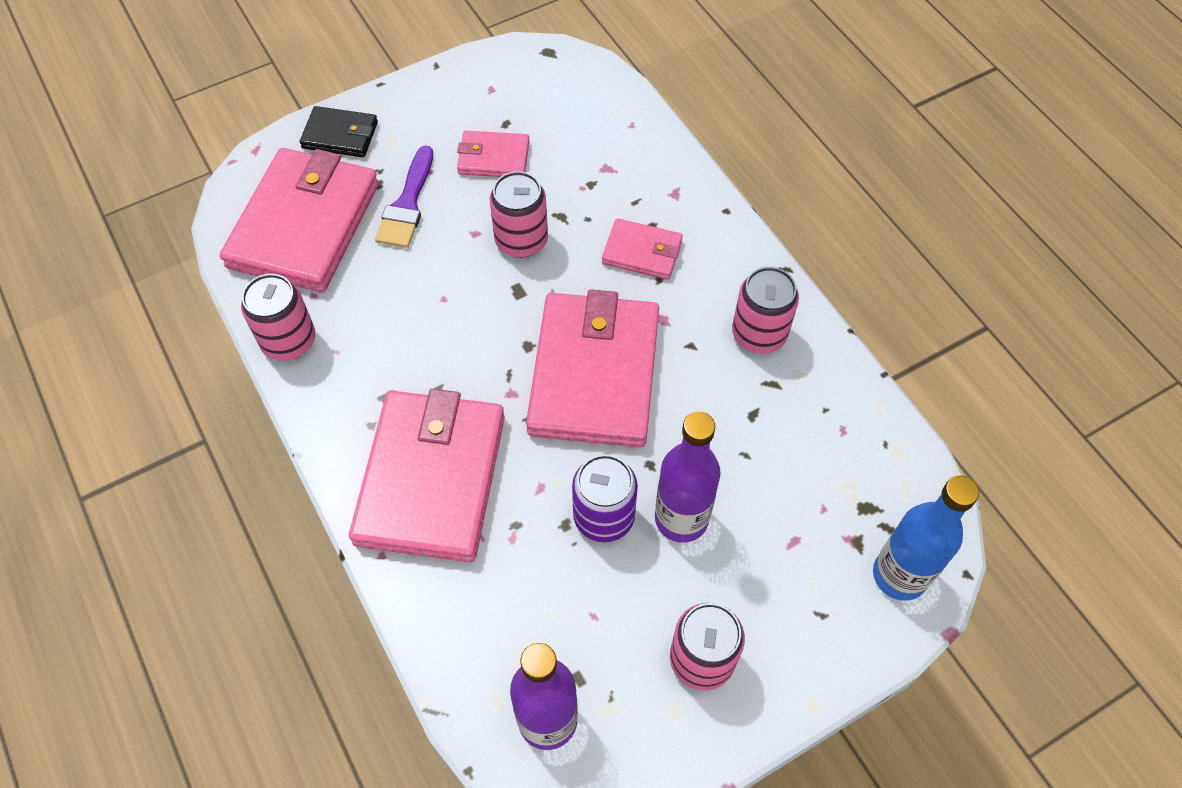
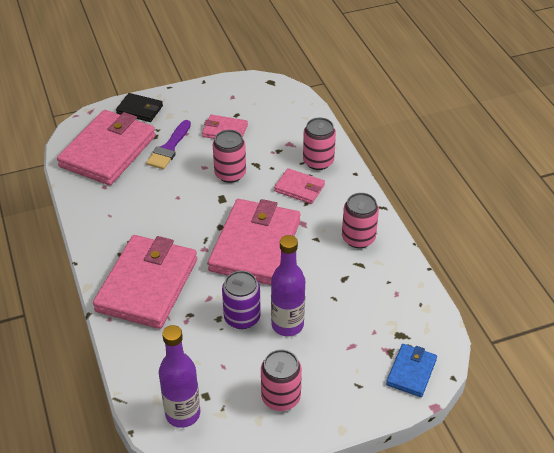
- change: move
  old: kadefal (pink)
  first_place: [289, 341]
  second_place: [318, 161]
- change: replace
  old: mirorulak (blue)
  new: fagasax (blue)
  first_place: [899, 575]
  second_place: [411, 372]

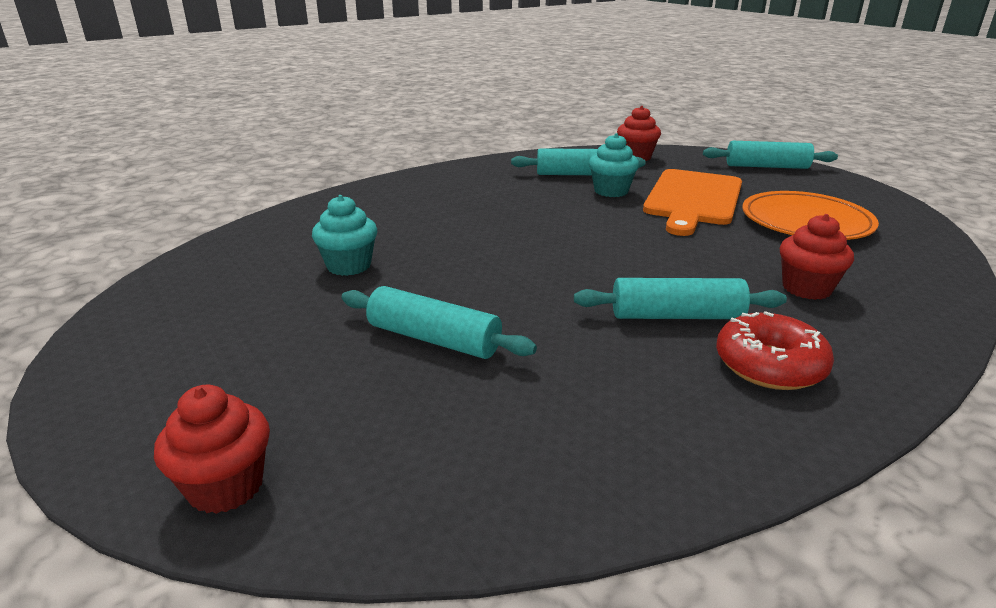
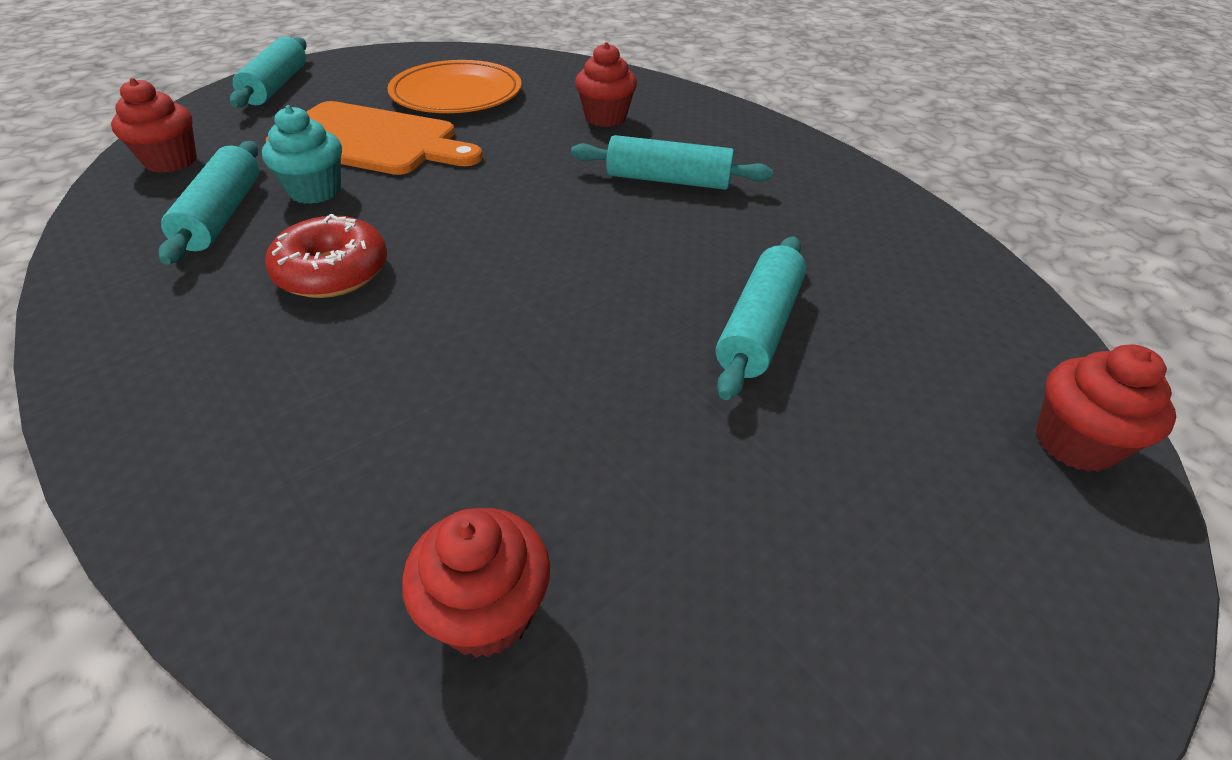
- change: move
  old: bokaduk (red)
  first_place: [769, 365]
  second_place: [333, 272]
- change: insert
  new: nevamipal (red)
  second_place: [487, 612]
- change: rotate
  old: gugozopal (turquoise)
  first_place: [676, 315]
  second_place: [668, 180]
  degrees: -75
- change: delete
  old: nevamipal (turquoise)
  first_place: [349, 266]

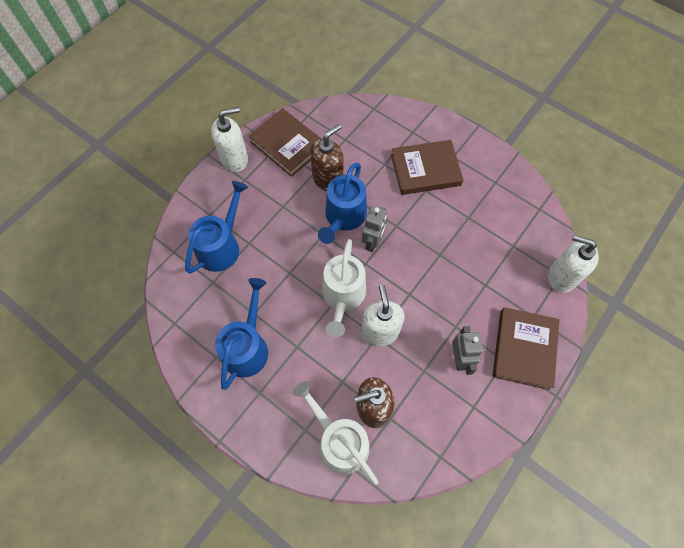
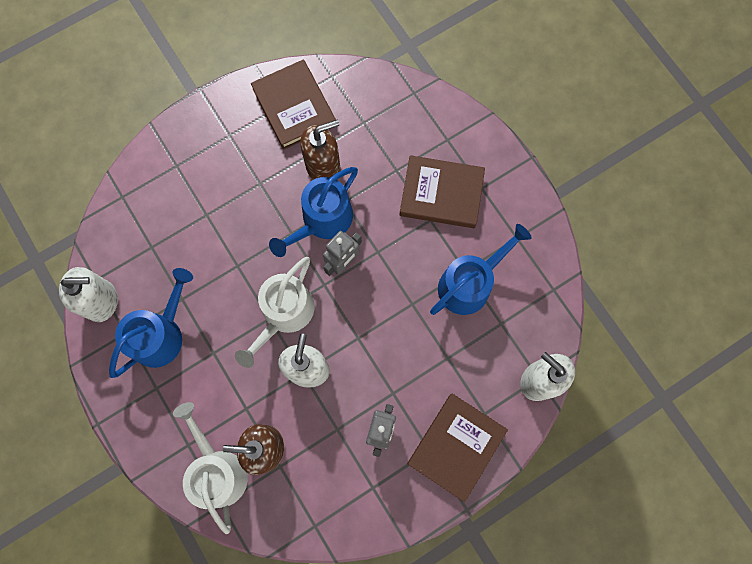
- change: move
  old: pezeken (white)
  first_place: [235, 159]
  second_place: [102, 301]
- change: move
  old: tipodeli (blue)
  first_place: [221, 246]
  second_place: [469, 284]

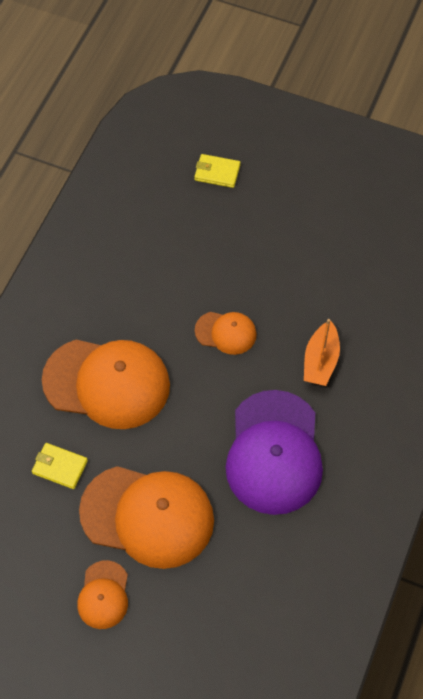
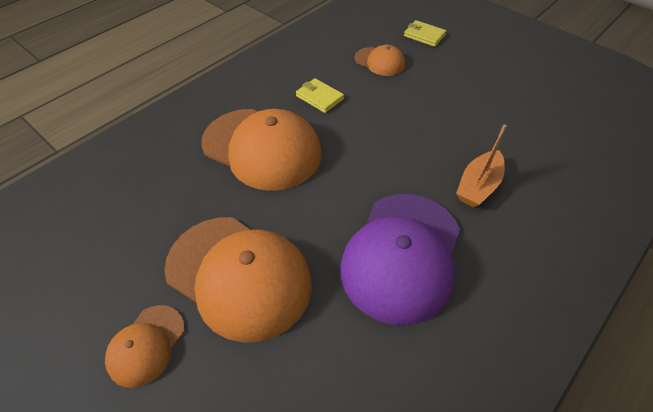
- change: move
  old: fagasax (yellow)
  first_place: [60, 467]
  second_place: [319, 97]
- change: move
  old: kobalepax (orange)
  first_place: [226, 333]
  second_place: [379, 62]

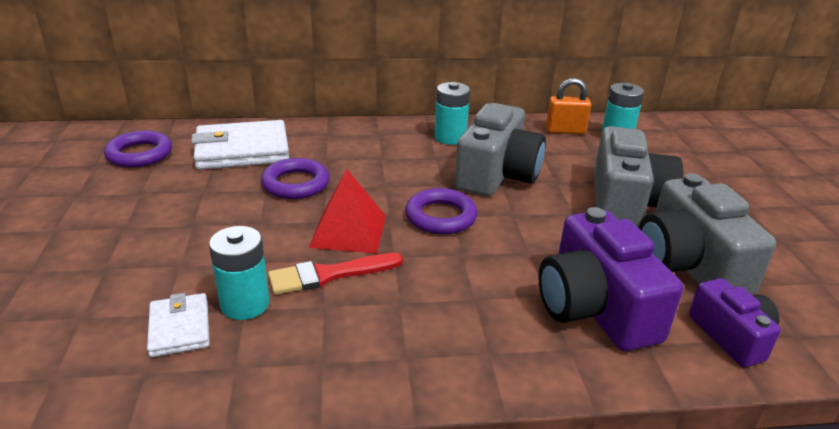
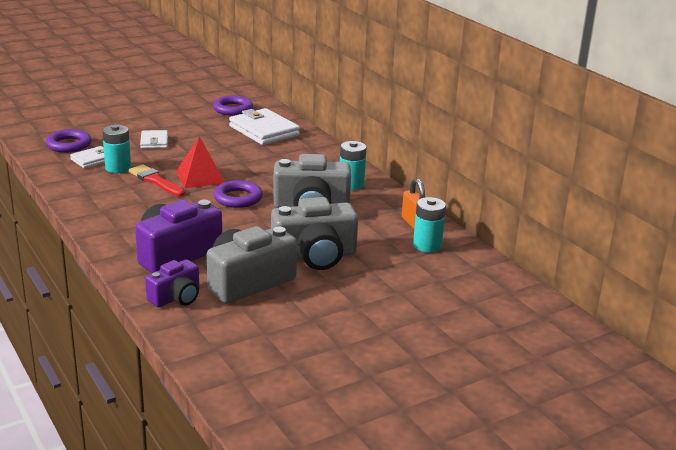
- change: move
  old: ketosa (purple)
  first_place: [296, 184]
  second_place: [69, 145]
- change: insert
  new: fagasax (white)
  second_place: [154, 142]

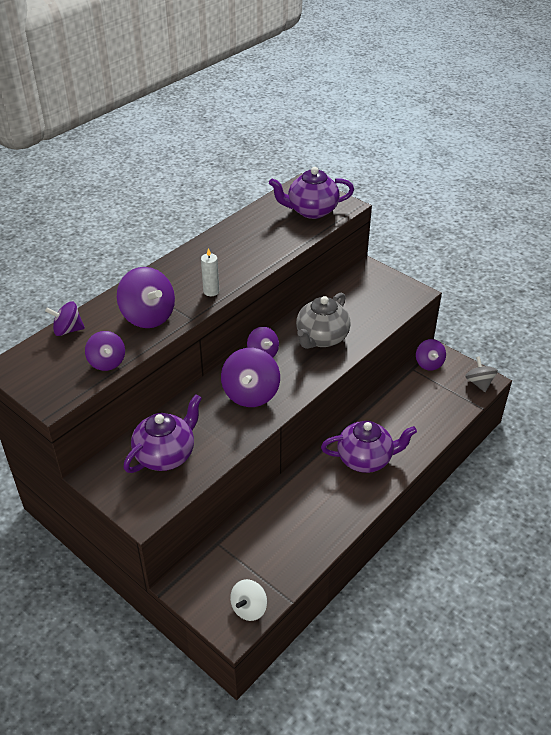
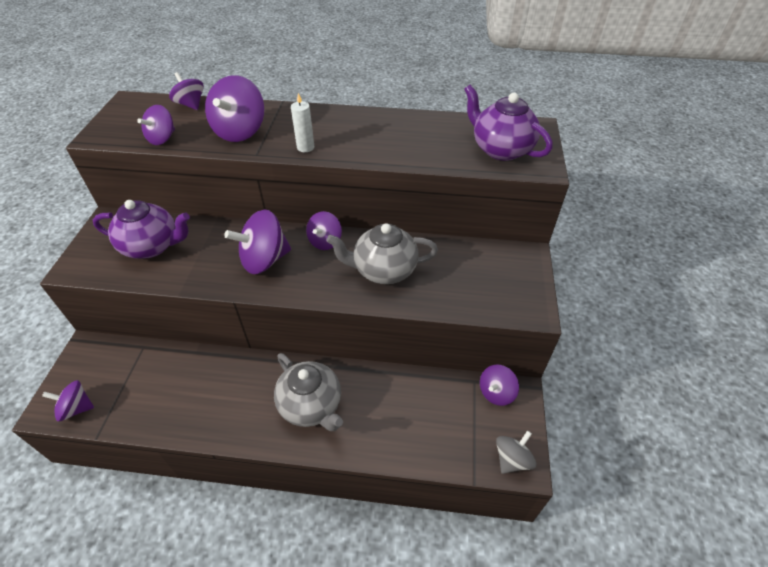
- change: recolor
  old: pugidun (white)
  new: pugidun (purple)
  first_place: [249, 608]
  second_place: [76, 408]
- change: recolor
  old: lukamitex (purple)
  new: lukamitex (grey)
  first_place: [366, 459]
  second_place: [311, 406]

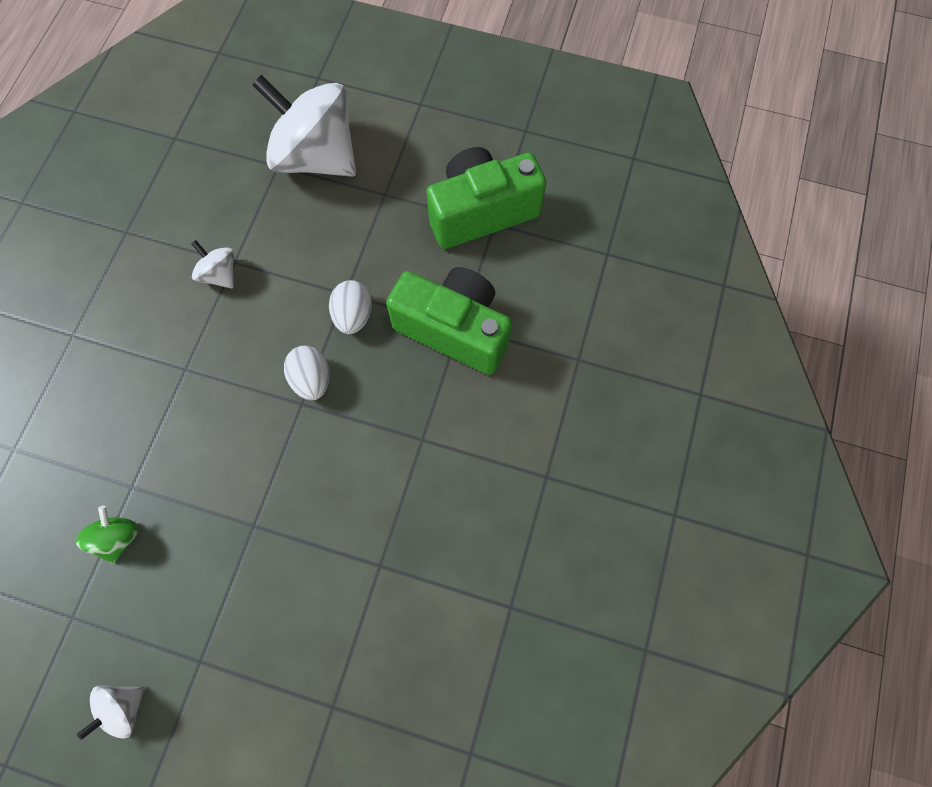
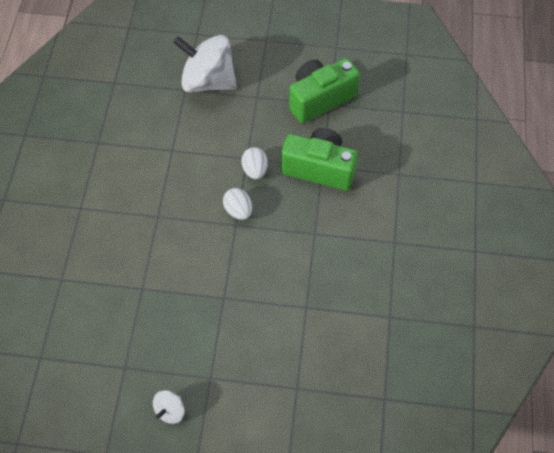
- change: delete
  old: pugidun (green)
  first_place: [118, 538]
- change: delete
  old: pugidun (white)
  first_place: [220, 274]

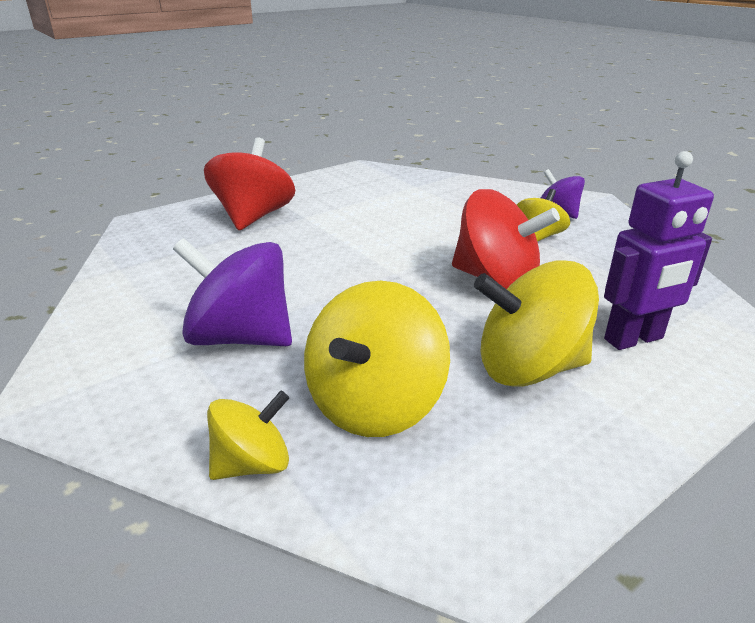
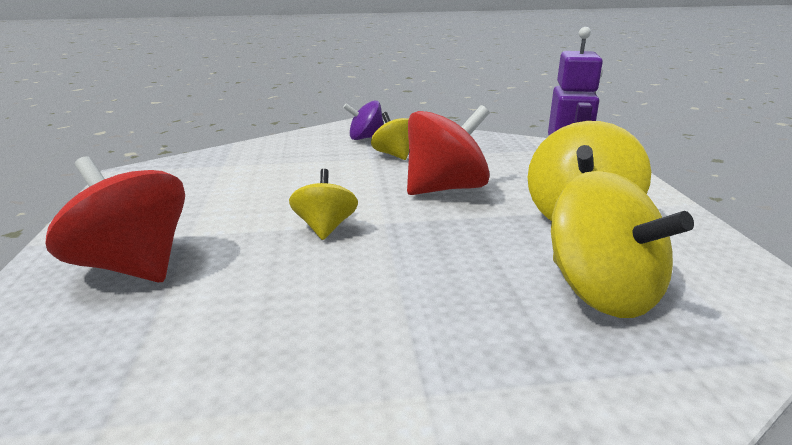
- change: move
  old: pugidun (yellow)
  first_place: [252, 464]
  second_place: [325, 227]
- change: delete
  old: pugidun (purple)
  first_place: [241, 337]

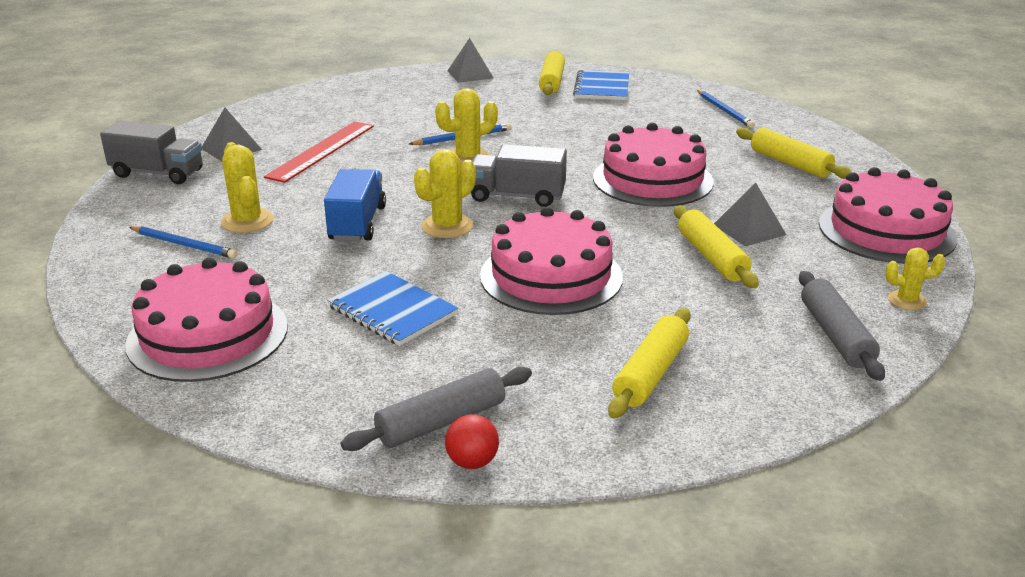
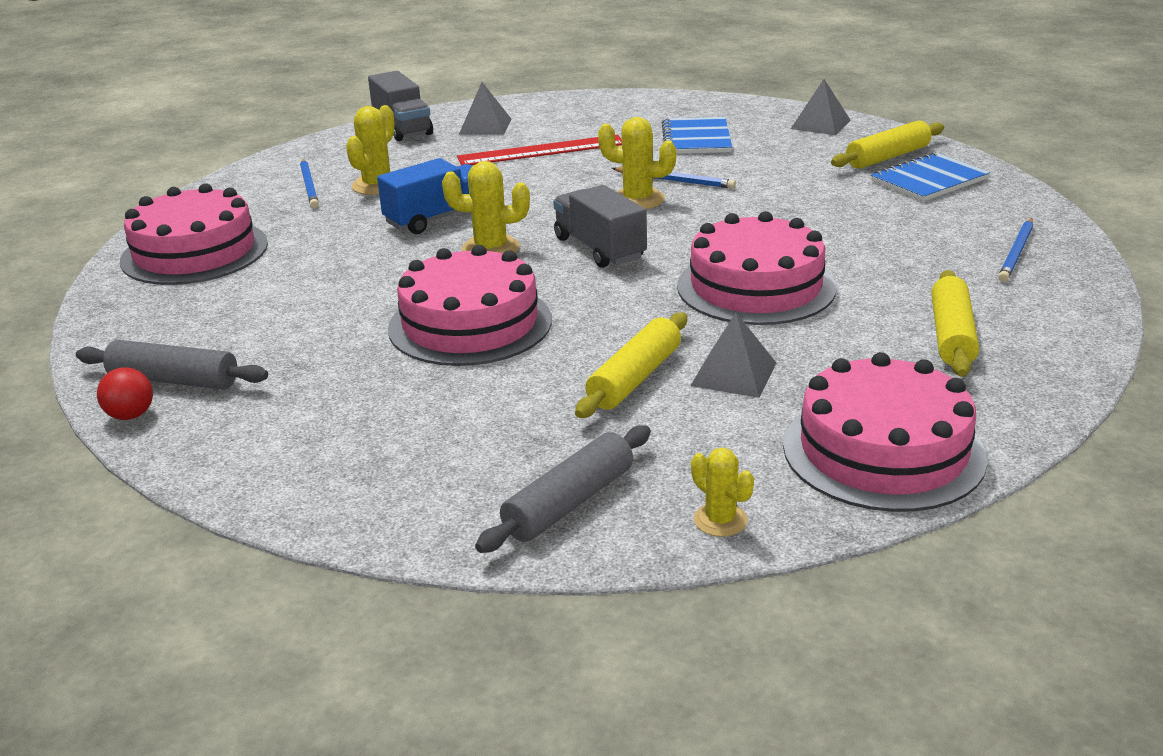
- change: move
  old: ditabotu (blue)
  first_place: [392, 311]
  second_place: [696, 138]
- change: delete
  old: gugozopal (yellow)
  first_place: [650, 373]

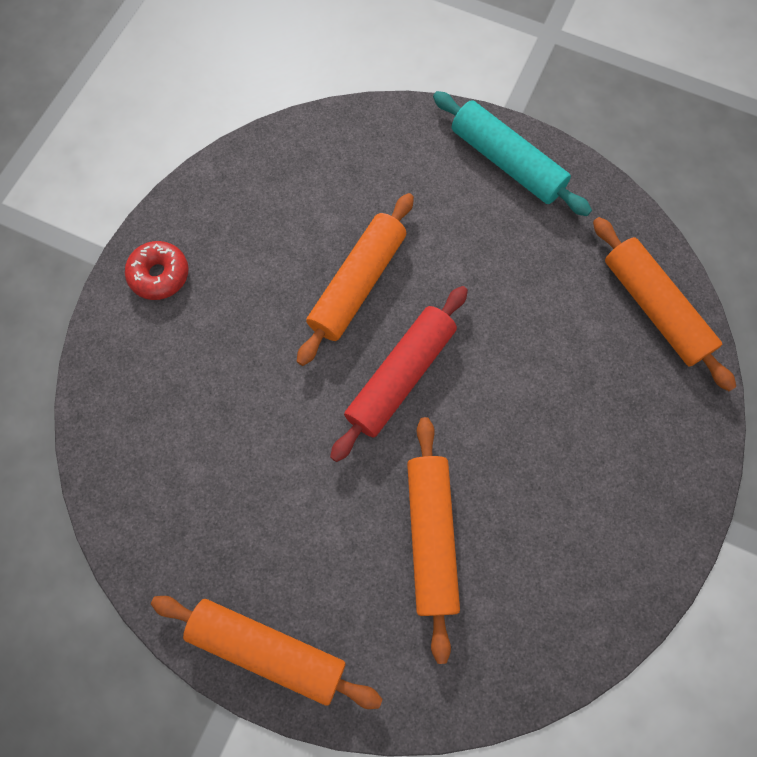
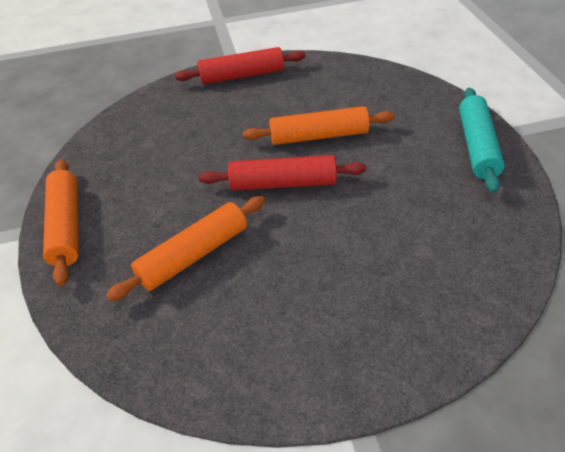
- change: replace
  old: bokaduk (red)
  new: gugozopal (red)
  first_place: [159, 275]
  second_place: [242, 76]
- change: delete
  old: gugozopal (orange)
  first_place: [654, 308]

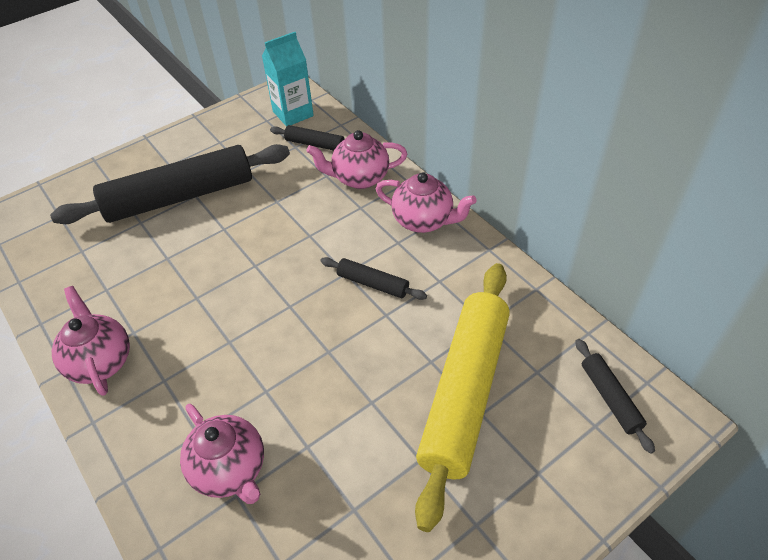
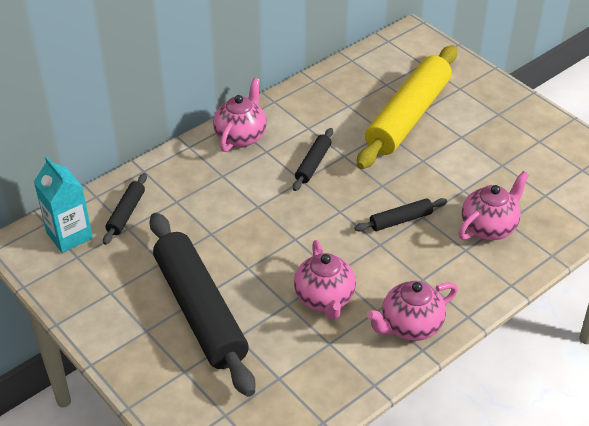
- change: move
  old: lukamitex (pink)
  first_place: [359, 178]
  second_place: [325, 299]
- change: move
  old: gugozopal (black)
  first_place: [610, 398]
  second_place: [400, 220]
- change: rotate
  old: gugozopal (yellow)
  first_place: [465, 392]
  second_place: [408, 116]
  degrees: -75

